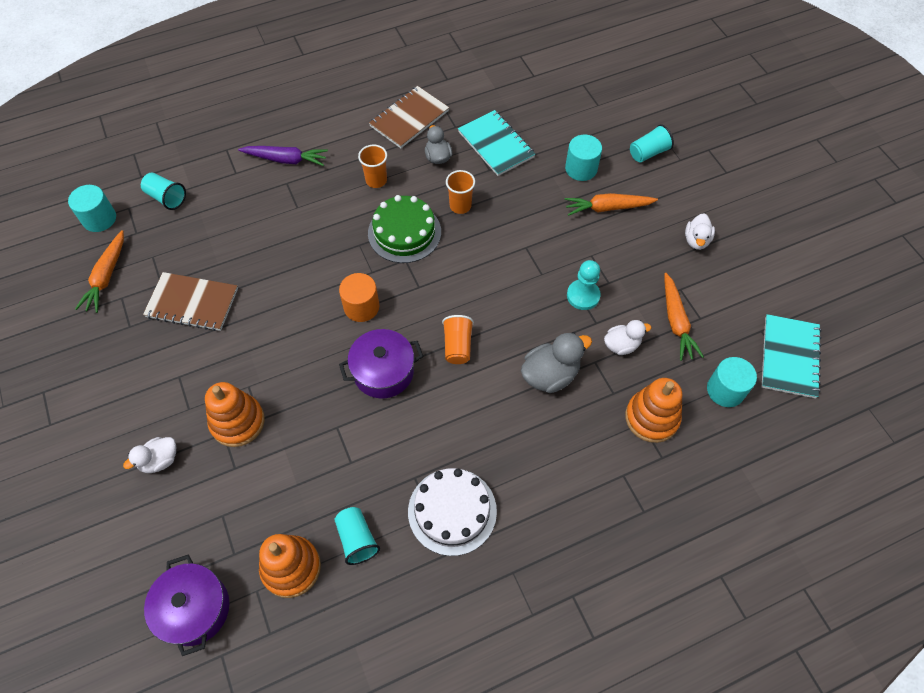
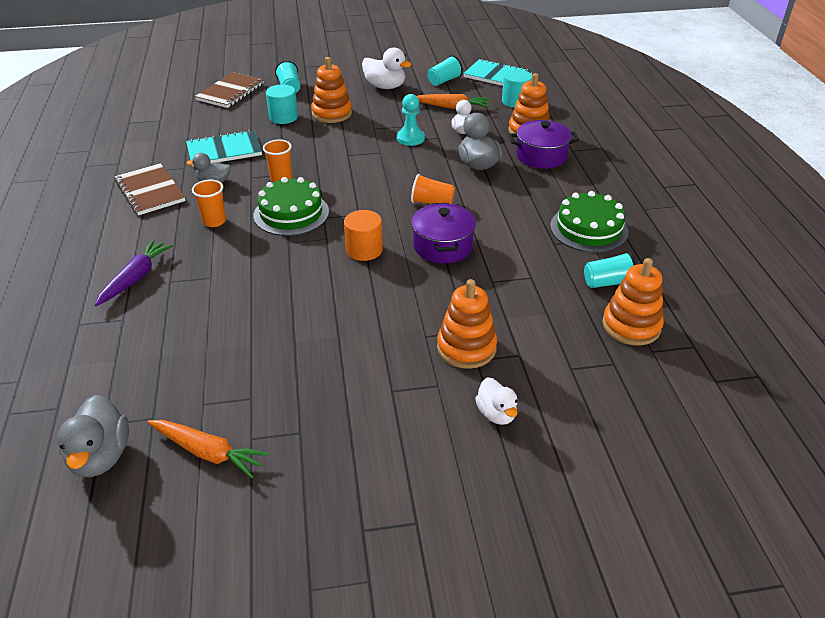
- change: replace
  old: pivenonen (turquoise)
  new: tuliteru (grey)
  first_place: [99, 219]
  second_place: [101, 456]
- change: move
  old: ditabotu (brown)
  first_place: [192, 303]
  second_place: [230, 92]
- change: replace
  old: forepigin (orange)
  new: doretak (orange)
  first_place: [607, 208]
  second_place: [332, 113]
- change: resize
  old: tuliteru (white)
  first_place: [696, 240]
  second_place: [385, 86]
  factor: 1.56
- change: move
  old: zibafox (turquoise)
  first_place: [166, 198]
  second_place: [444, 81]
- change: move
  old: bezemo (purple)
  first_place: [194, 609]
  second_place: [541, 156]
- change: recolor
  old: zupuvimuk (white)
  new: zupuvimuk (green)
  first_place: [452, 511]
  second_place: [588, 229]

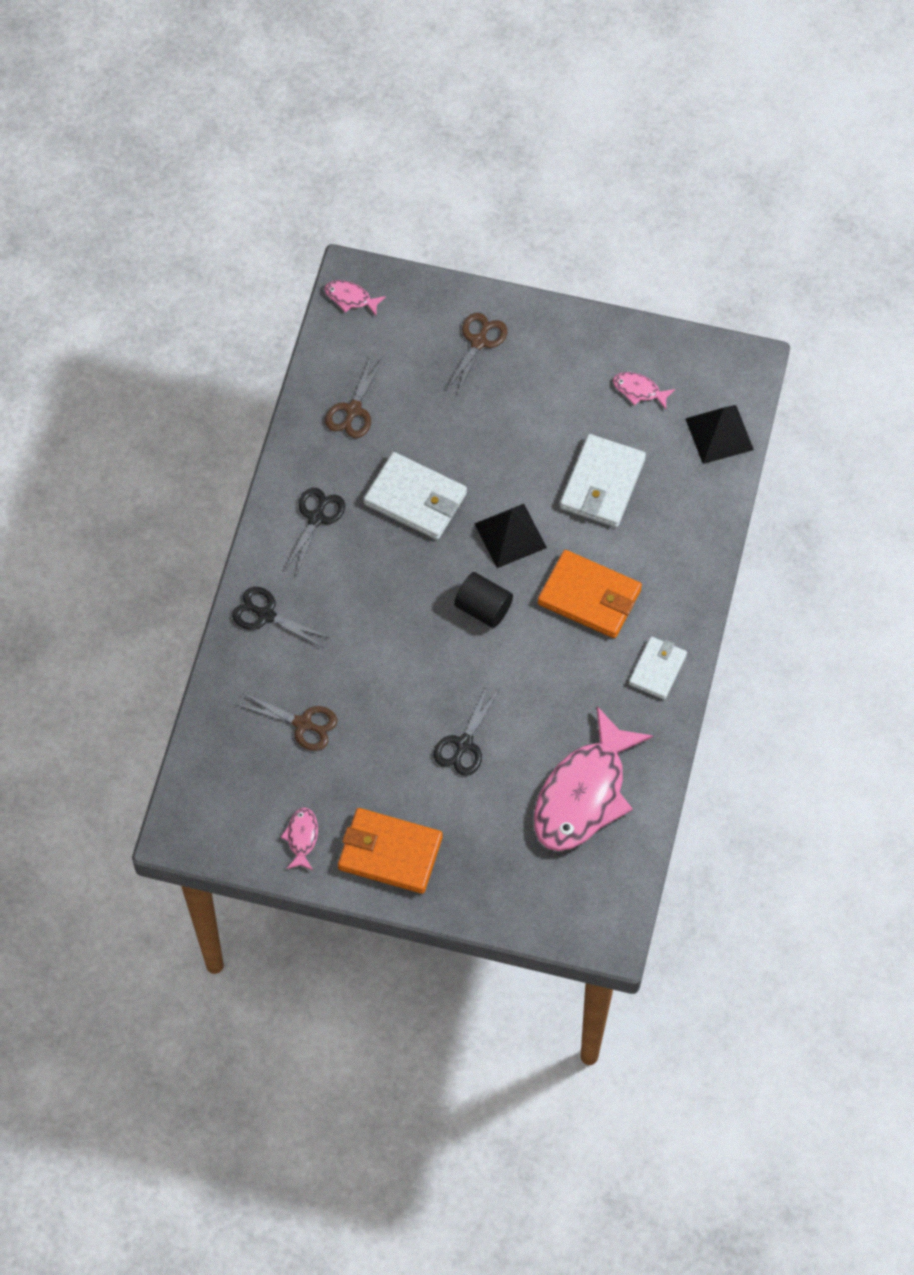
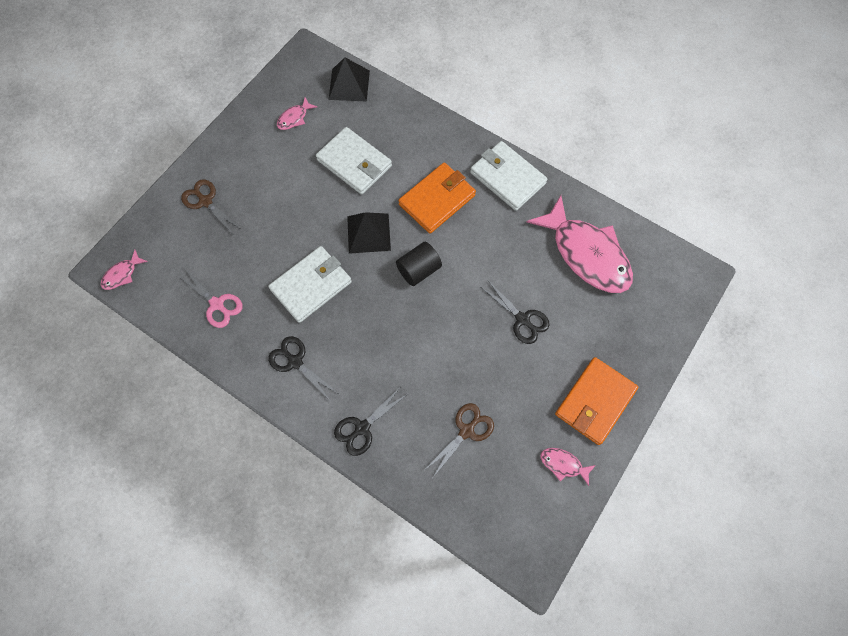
- change: recolor
  old: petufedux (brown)
  new: petufedux (pink)
  first_place: [353, 410]
  second_place: [217, 304]
- change: resize
  old: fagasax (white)
  first_place: [657, 669]
  second_place: [507, 178]
  factor: 1.58

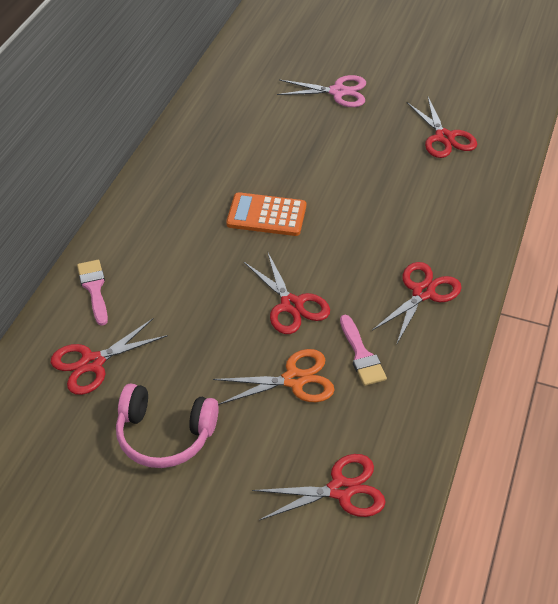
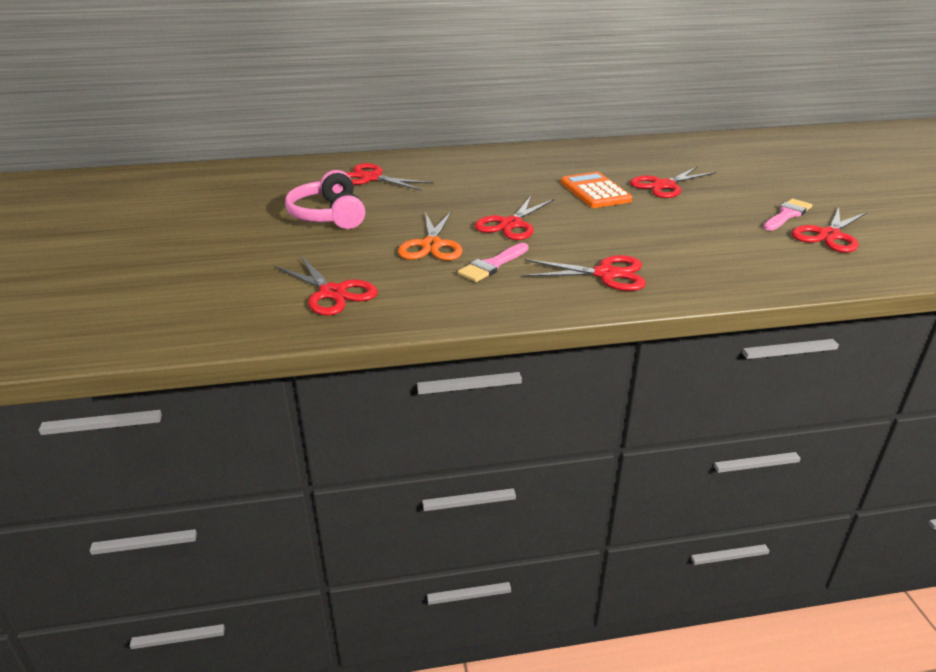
- change: rotate
  old: petufedux (orange)
  first_place: [294, 380]
  second_place: [431, 245]
  degrees: 45
- change: insert
  new: petufedux (red)
  second_place: [664, 185]
- change: move
  old: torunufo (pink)
  first_place: [94, 289]
  second_place: [787, 215]
- change: delete
  old: petufedux (pink)
  first_place: [338, 92]

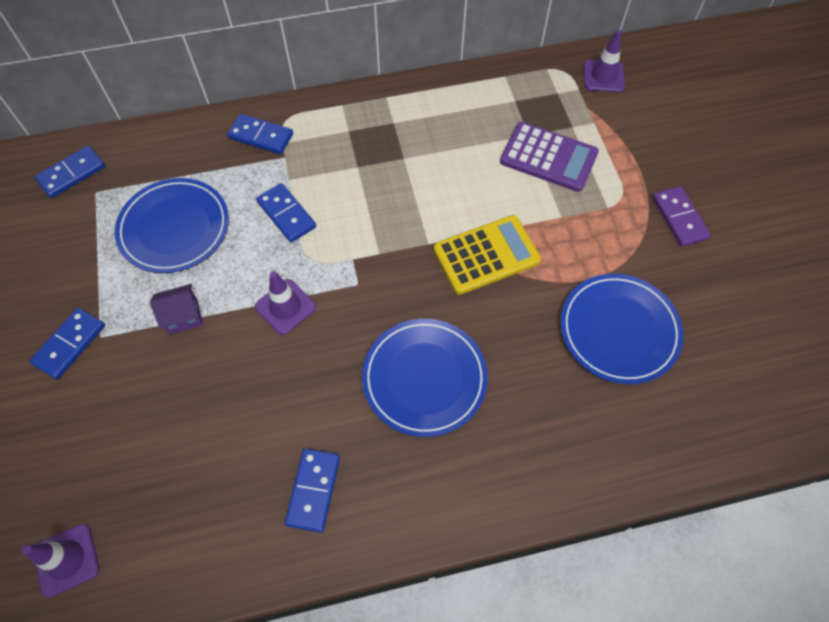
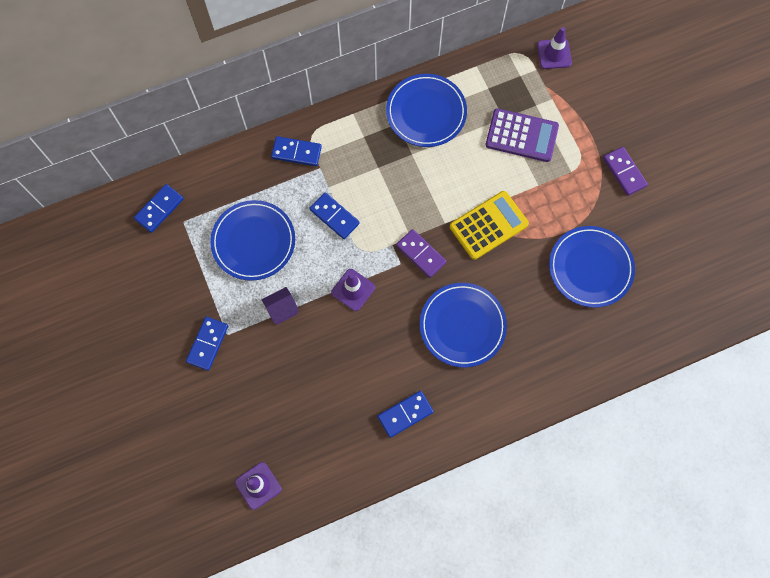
- change: rotate
  old: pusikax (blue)
  first_place: [313, 490]
  second_place: [405, 414]
  degrees: 60
- change: insert
  new: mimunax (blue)
  second_place: [426, 112]
- change: insert
  new: pusikax (purple)
  second_place: [421, 254]

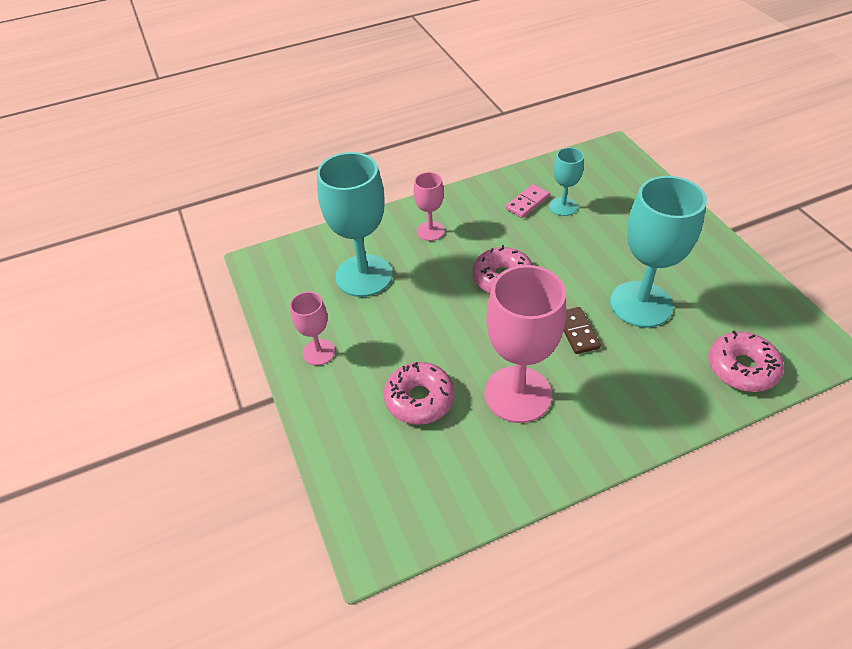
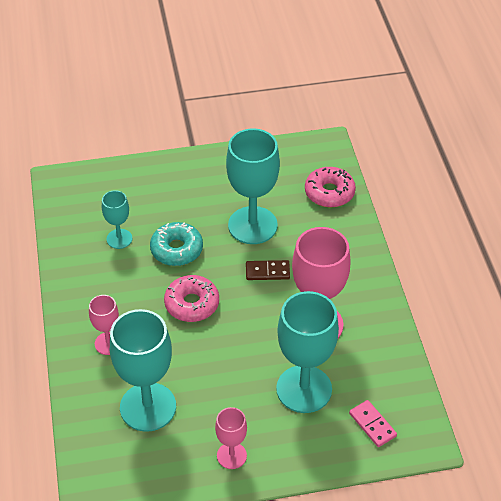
- change: insert
  new: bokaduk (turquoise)
  second_place: [177, 249]
- change: replace
  old: bokaduk (pink)
  new: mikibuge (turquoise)
  first_place: [419, 399]
  second_place: [304, 389]
- change: move
  old: pusikax (pink)
  first_place: [527, 203]
  second_place: [372, 425]

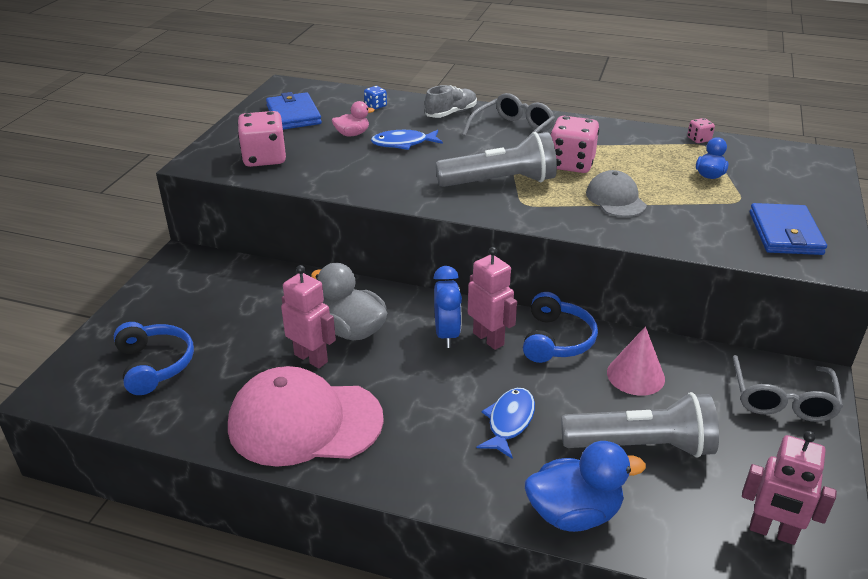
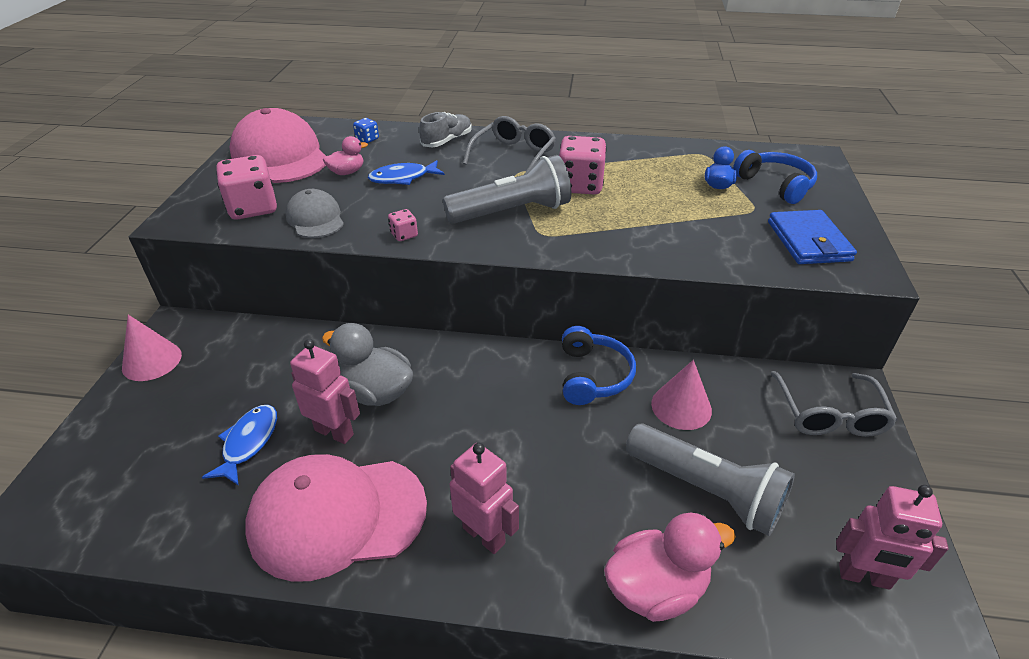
- change: insert
  new: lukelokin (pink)
  second_place: [152, 361]
- change: move
  old: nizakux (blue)
  first_place: [509, 421]
  second_place: [248, 443]
- change: replace
  old: fagasax (blue)
  new: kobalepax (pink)
  first_place: [293, 115]
  second_place: [280, 156]
- change: move
  old: kobalepax (grey)
  first_place: [615, 199]
  second_place: [315, 218]
- change: move
  old: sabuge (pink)
  first_place: [699, 139]
  second_place: [404, 235]
- change: move
  old: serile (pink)
  first_place: [488, 339]
  second_place: [484, 535]
- change: recolor
  old: tuliteru (blue)
  new: tuliteru (pink)
  first_place: [574, 513]
  second_place: [656, 588]
- change: rotate
  old: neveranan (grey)
  first_place: [641, 445]
  second_place: [707, 490]
  degrees: 45
- change: move
  old: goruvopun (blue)
  first_place: [154, 365]
  second_place: [775, 185]
- change: delete
  old: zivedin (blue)
  first_place: [446, 334]

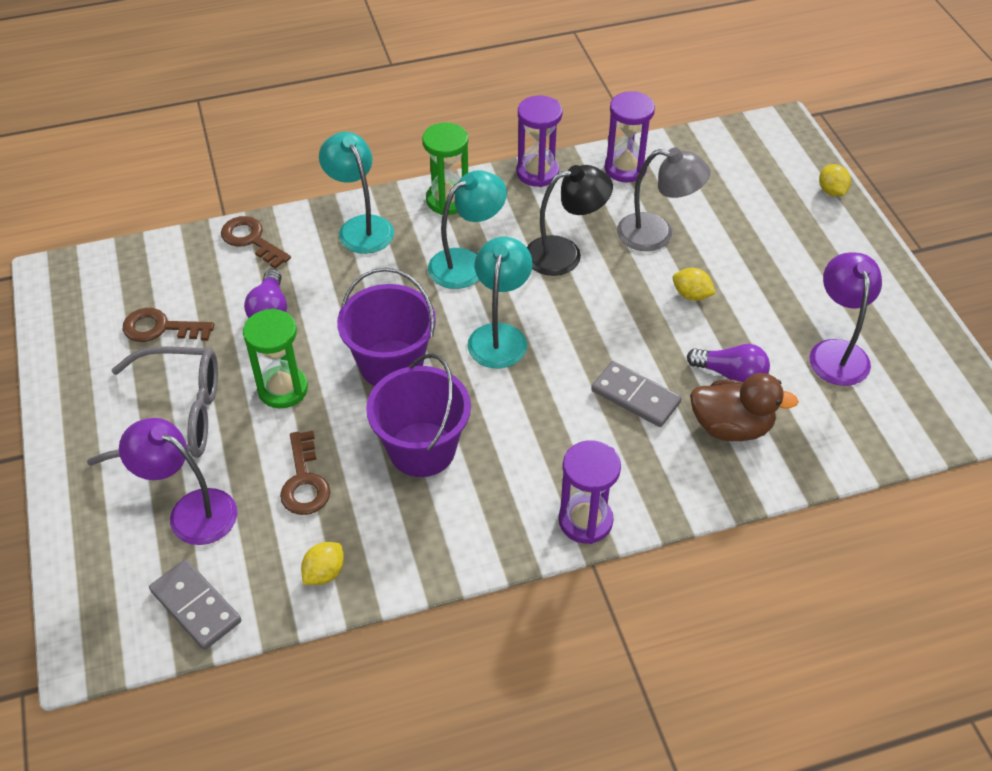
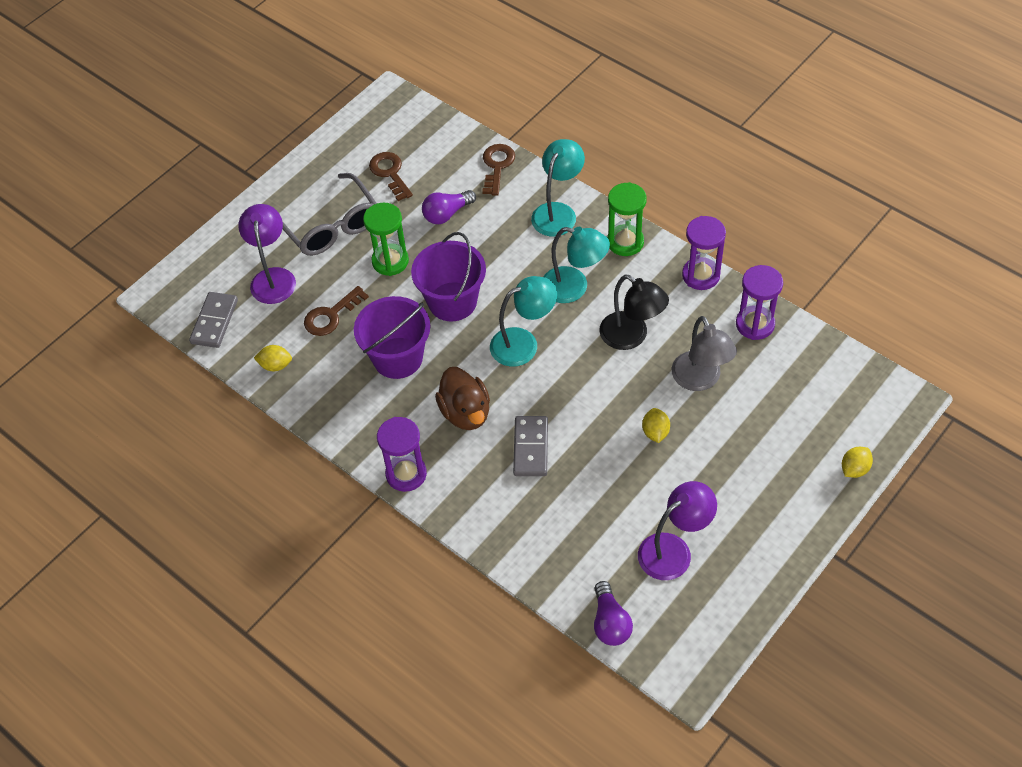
- change: move
  old: tuliteru (brown)
  first_place: [731, 427]
  second_place: [465, 412]
- change: move
  old: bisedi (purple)
  first_place: [731, 375]
  second_place: [610, 622]

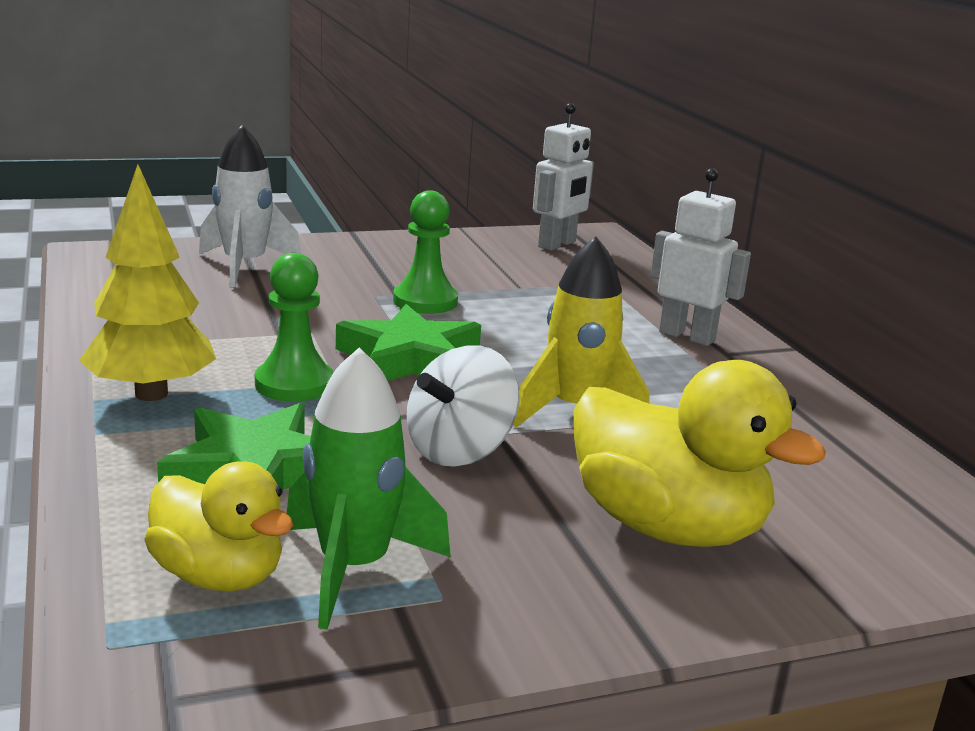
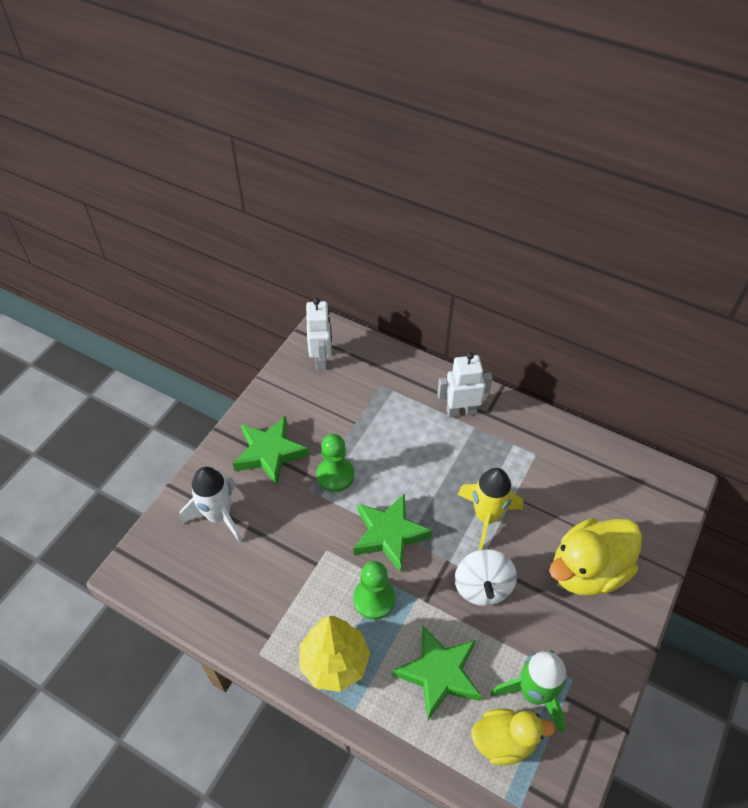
- change: insert
  new: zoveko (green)
  second_place: [270, 453]
- change: rotate
  old: tuliteru (yellow)
  first_place: [667, 527]
  second_place: [587, 570]
  degrees: 150

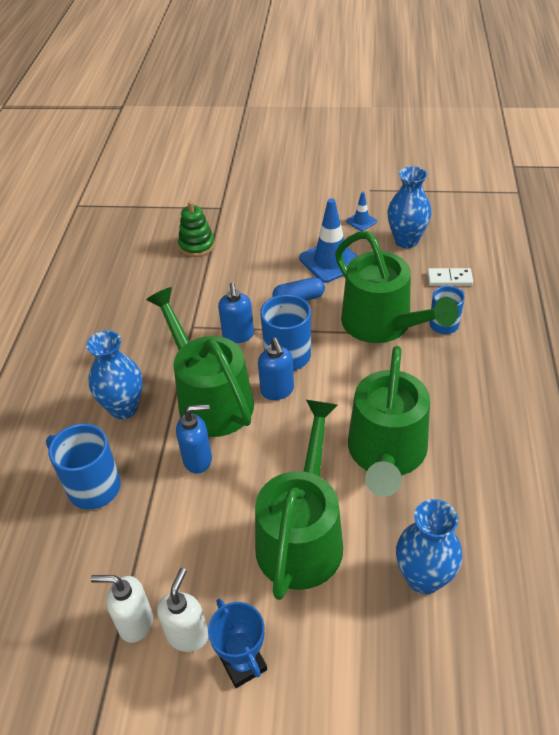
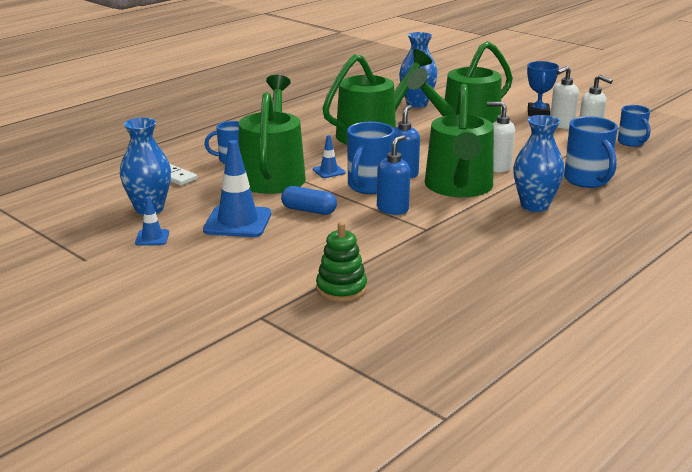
- change: insert
  new: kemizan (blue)
  second_place: [329, 171]
- change: recolor
  old: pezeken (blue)
  new: pezeken (white)
  first_place: [198, 459]
  second_place: [498, 167]
- change: insert
  new: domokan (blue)
  second_place: [631, 143]

